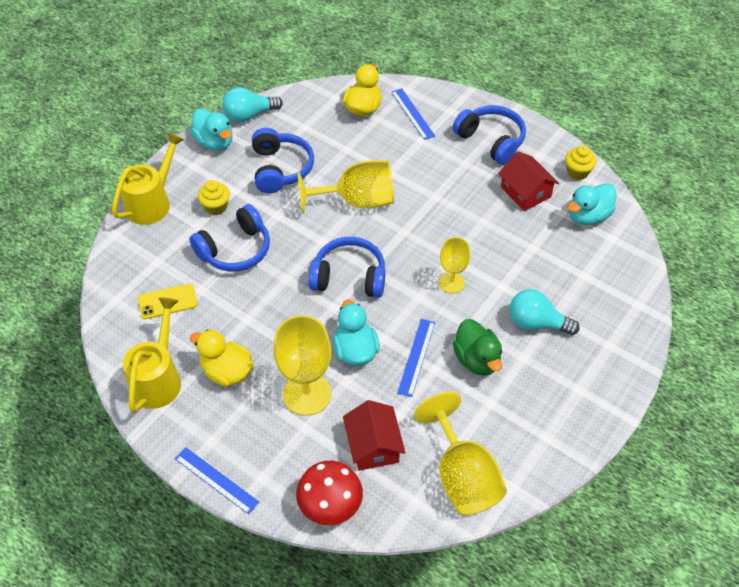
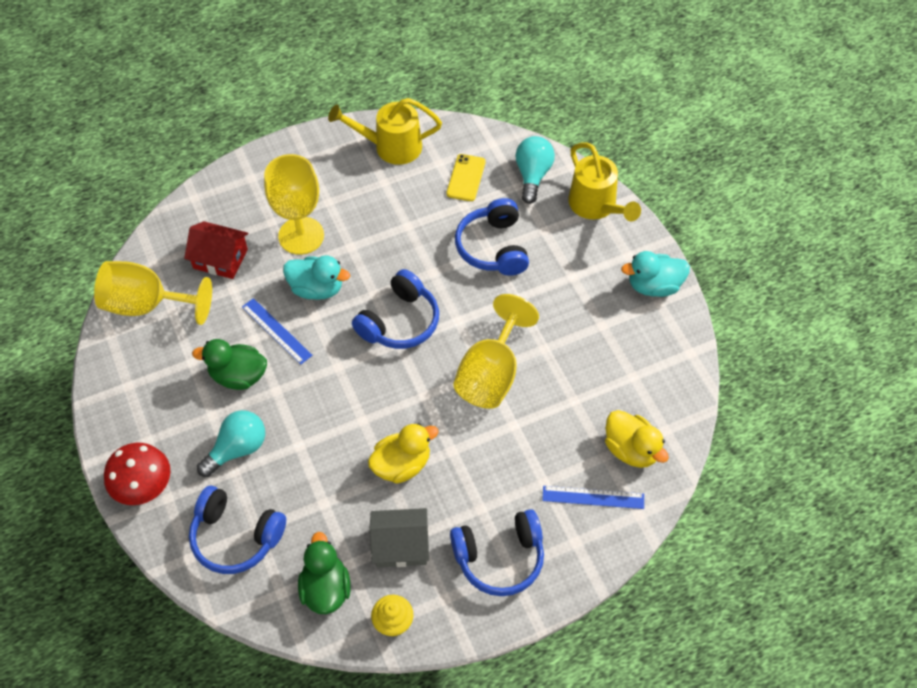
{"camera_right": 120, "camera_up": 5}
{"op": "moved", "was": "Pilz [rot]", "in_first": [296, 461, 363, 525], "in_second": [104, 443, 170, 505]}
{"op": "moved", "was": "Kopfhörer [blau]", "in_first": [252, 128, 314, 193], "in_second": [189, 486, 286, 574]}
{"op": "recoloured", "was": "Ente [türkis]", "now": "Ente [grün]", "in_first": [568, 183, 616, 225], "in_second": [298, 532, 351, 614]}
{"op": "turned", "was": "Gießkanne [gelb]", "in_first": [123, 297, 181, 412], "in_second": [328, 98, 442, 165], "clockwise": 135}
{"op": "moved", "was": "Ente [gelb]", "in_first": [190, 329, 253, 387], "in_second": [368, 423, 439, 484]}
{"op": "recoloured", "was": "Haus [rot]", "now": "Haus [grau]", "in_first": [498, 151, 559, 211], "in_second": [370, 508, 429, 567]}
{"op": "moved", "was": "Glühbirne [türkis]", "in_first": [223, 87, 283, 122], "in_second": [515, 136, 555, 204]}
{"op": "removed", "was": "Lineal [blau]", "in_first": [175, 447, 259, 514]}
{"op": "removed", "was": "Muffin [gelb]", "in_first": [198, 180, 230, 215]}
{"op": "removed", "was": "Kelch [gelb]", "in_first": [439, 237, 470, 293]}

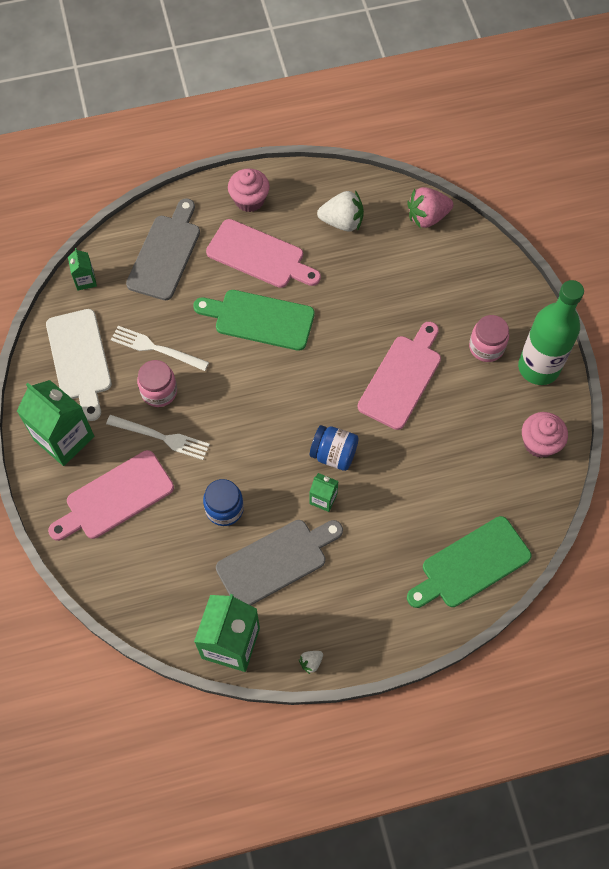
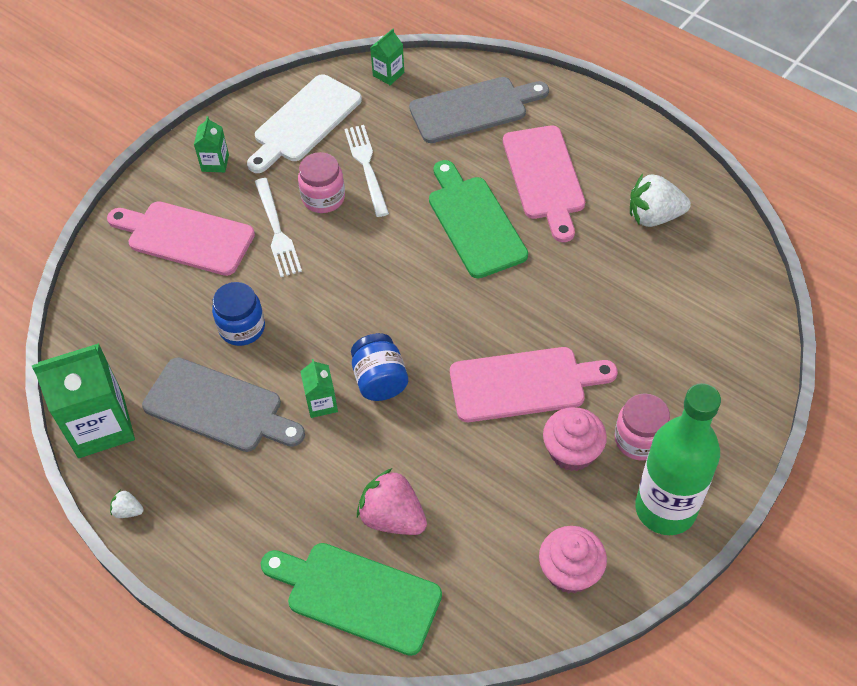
{"camera_right": 55, "camera_up": -10}
{"op": "resized", "was": "Getränkekarton [grün]", "in_first": [17, 380, 94, 466], "in_second": [194, 116, 229, 172], "ratio": 0.49}
{"op": "moved", "was": "Erdbeere [rosa]", "in_first": [407, 187, 453, 228], "in_second": [357, 468, 427, 535]}
{"op": "moved", "was": "Muffin [rosa]", "in_first": [228, 168, 270, 212], "in_second": [543, 407, 607, 471]}
{"op": "turned", "was": "Erdbeere [weiß]", "in_first": [317, 191, 364, 232], "in_second": [630, 174, 691, 227], "clockwise": 120}

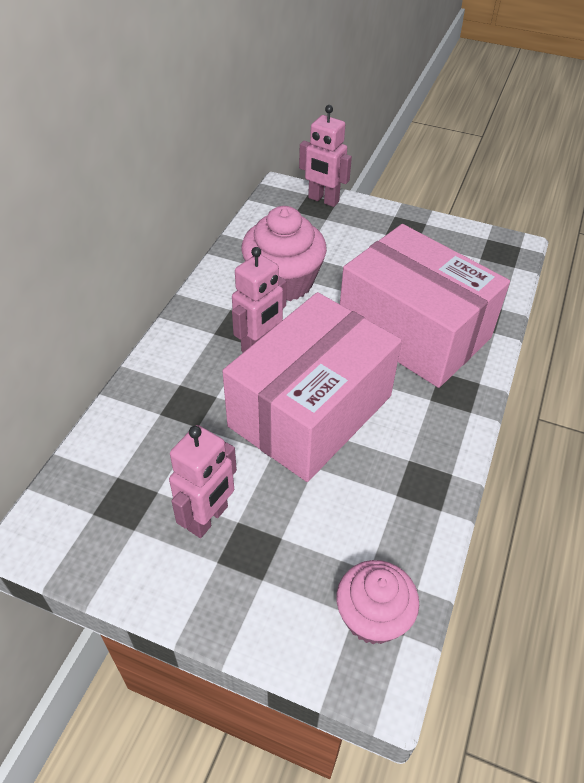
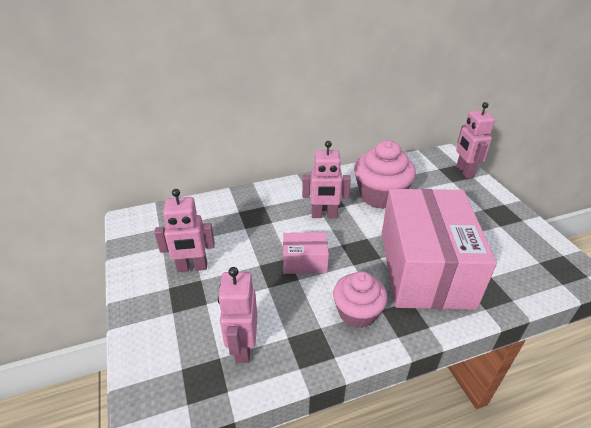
{"camera_right": 50, "camera_up": -10}
{"op": "added", "now": "Roboter [rosa]", "in_second": [218, 267, 257, 363]}
{"op": "resized", "was": "Schachtel [rosa]", "in_first": [222, 292, 402, 482], "in_second": [283, 232, 329, 274], "ratio": 0.43}
{"op": "moved", "was": "Muffin [rosa]", "in_first": [336, 560, 419, 645], "in_second": [333, 271, 388, 328]}

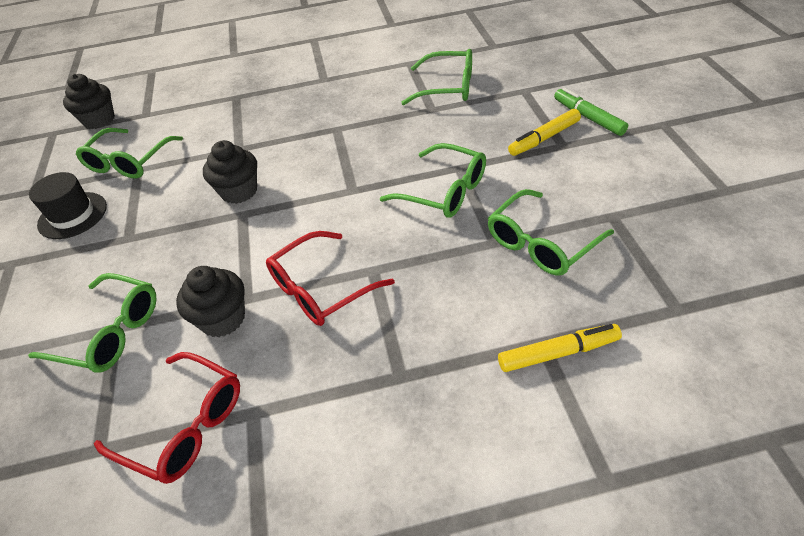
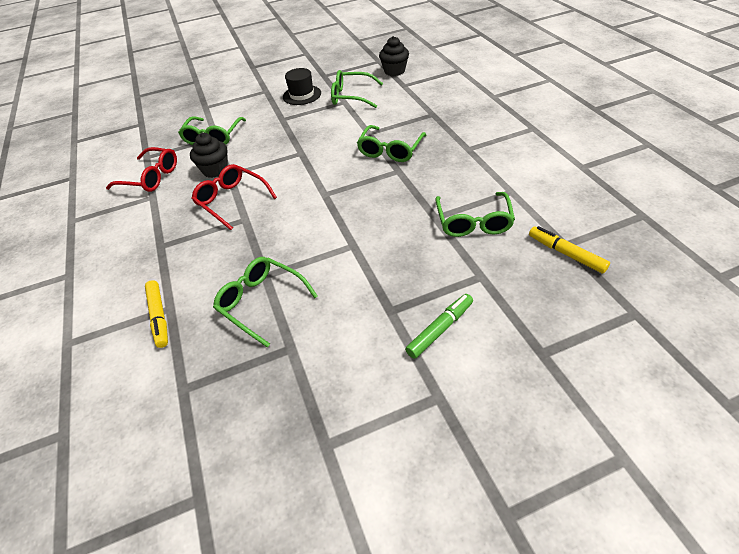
{"camera_right": 80, "camera_up": 0}
{"op": "turned", "was": "Brille [rot]", "in_first": [94, 352, 240, 484], "in_second": [106, 147, 177, 192], "clockwise": -90}
{"op": "moved", "was": "Brille [grün]", "in_first": [380, 143, 486, 218], "in_second": [357, 125, 426, 162]}
{"op": "moved", "was": "Filzstift [gelb]", "in_first": [508, 109, 581, 156], "in_second": [529, 226, 610, 274]}
{"op": "removed", "was": "Muffin [schwarz]", "in_first": [203, 140, 257, 204]}

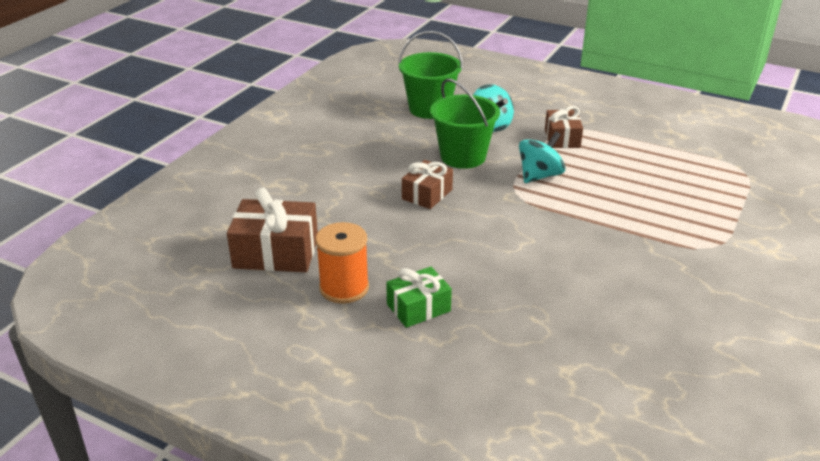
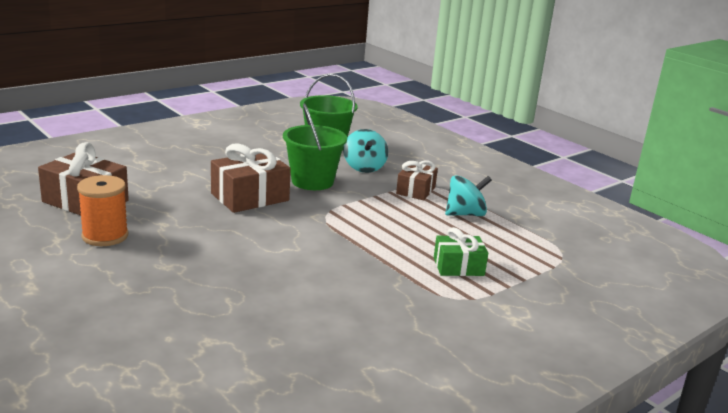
{"camera_right": 20, "camera_up": -10}
{"op": "resized", "was": "Geschenk [braun]", "in_first": [402, 160, 453, 209], "in_second": [211, 144, 291, 213], "ratio": 1.59}
{"op": "moved", "was": "Geschenk [grün]", "in_first": [386, 267, 452, 328], "in_second": [434, 227, 488, 276]}
{"op": "moved", "was": "Kreisel [türkis]", "in_first": [519, 132, 565, 183], "in_second": [445, 175, 492, 216]}

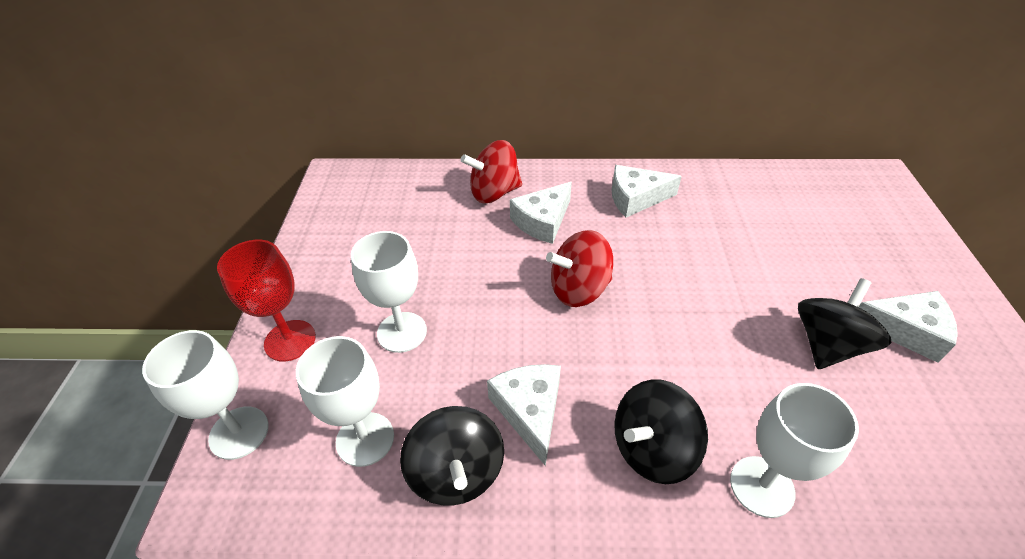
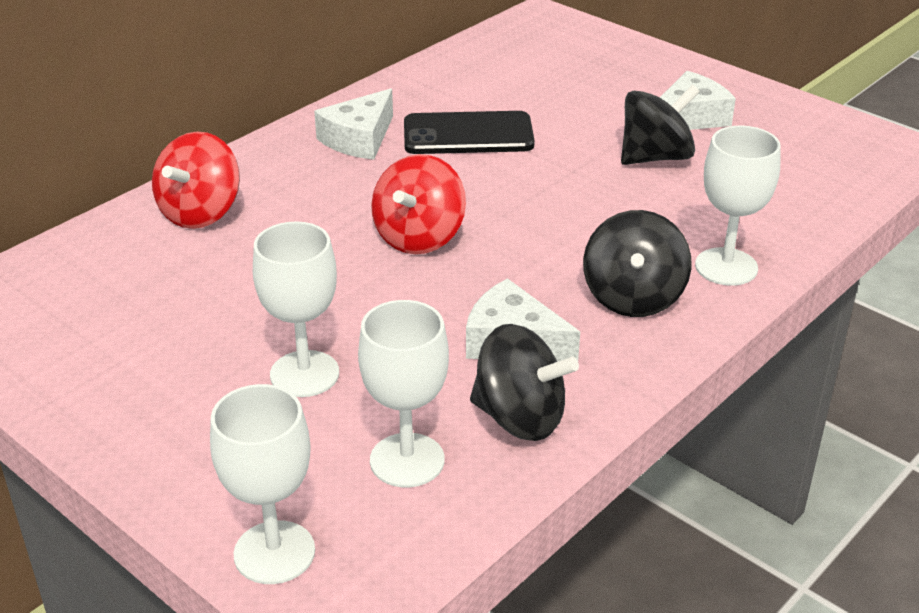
{"camera_right": -50, "camera_up": -10}
{"op": "added", "now": "Handy [schwarz]", "in_second": [404, 111, 535, 154]}
{"op": "turned", "was": "Kreisel [schwarz]", "in_first": [798, 278, 891, 369], "in_second": [621, 85, 700, 165], "clockwise": 75}
{"op": "removed", "was": "Kelch [rot]", "in_first": [217, 240, 316, 361]}
{"op": "removed", "was": "Käse [weiß]", "in_first": [510, 182, 572, 244]}

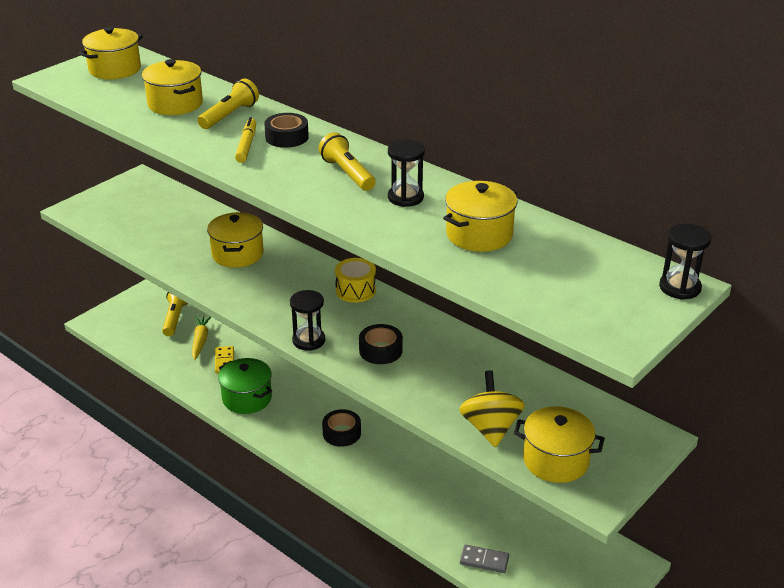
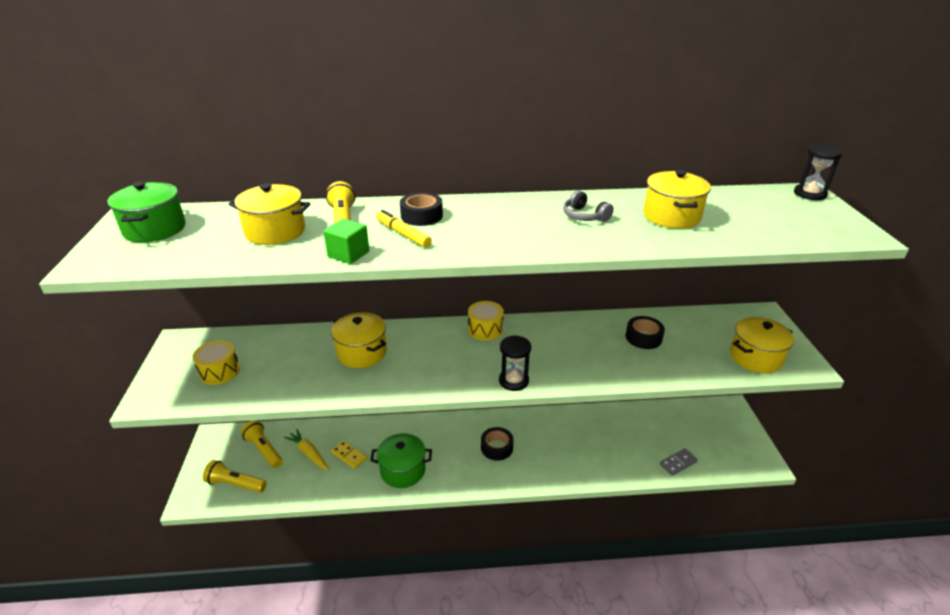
{"camera_right": -45, "camera_up": 0}
{"op": "recoloured", "was": "Kochtopf [gelb]", "now": "Kochtopf [grün]", "in_first": [79, 27, 143, 79], "in_second": [107, 181, 185, 243]}
{"op": "added", "now": "Trommel [gelb]", "in_second": [193, 340, 240, 385]}
{"op": "moved", "was": "Taschenlampe [gelb]", "in_first": [318, 132, 376, 191], "in_second": [203, 460, 267, 493]}
{"op": "added", "now": "Kubus [grün]", "in_second": [323, 219, 369, 264]}
{"op": "replaced", "was": "Sanduhr [schwarz]", "now": "Kopfhörer [grau]", "in_first": [388, 140, 425, 207], "in_second": [563, 190, 614, 222]}
{"op": "moved", "was": "Klebeband [schwarz]", "in_first": [359, 324, 403, 364], "in_second": [626, 316, 665, 349]}
{"op": "removed", "was": "Kreisel [gelb]", "in_first": [459, 370, 525, 448]}

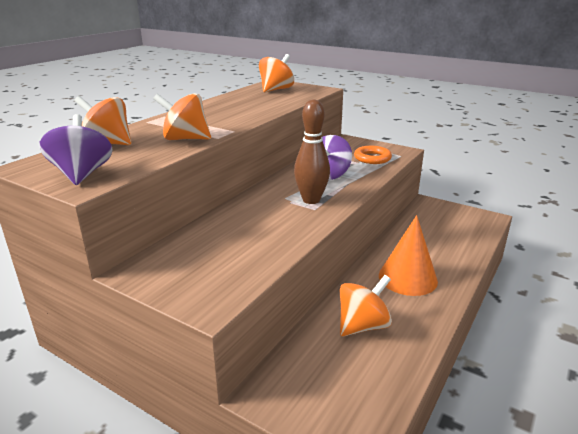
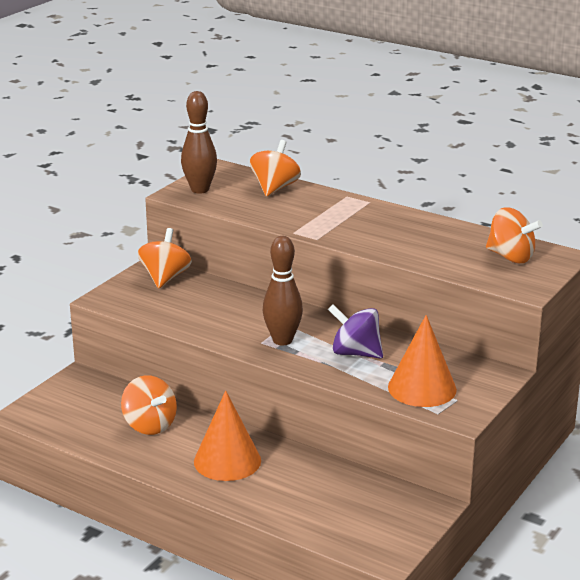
{"camera_right": 90, "camera_up": 0}
{"op": "moved", "was": "Kreisel [orange]", "in_first": [153, 93, 211, 140], "in_second": [138, 228, 192, 288]}
{"op": "replaced", "was": "Kreisel [lila]", "now": "Bowlingkegel [braun]", "in_first": [39, 114, 113, 185], "in_second": [181, 91, 217, 194]}
{"op": "replaced", "was": "Ring [orange]", "now": "Kegel [orange]", "in_first": [354, 146, 392, 164], "in_second": [388, 315, 457, 407]}

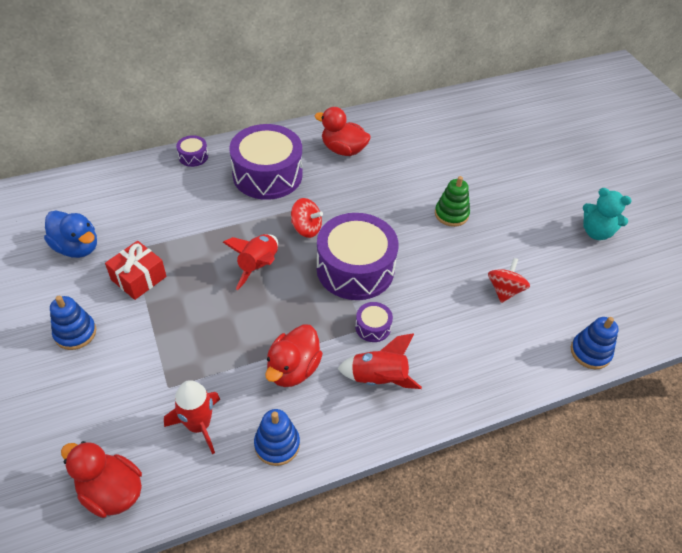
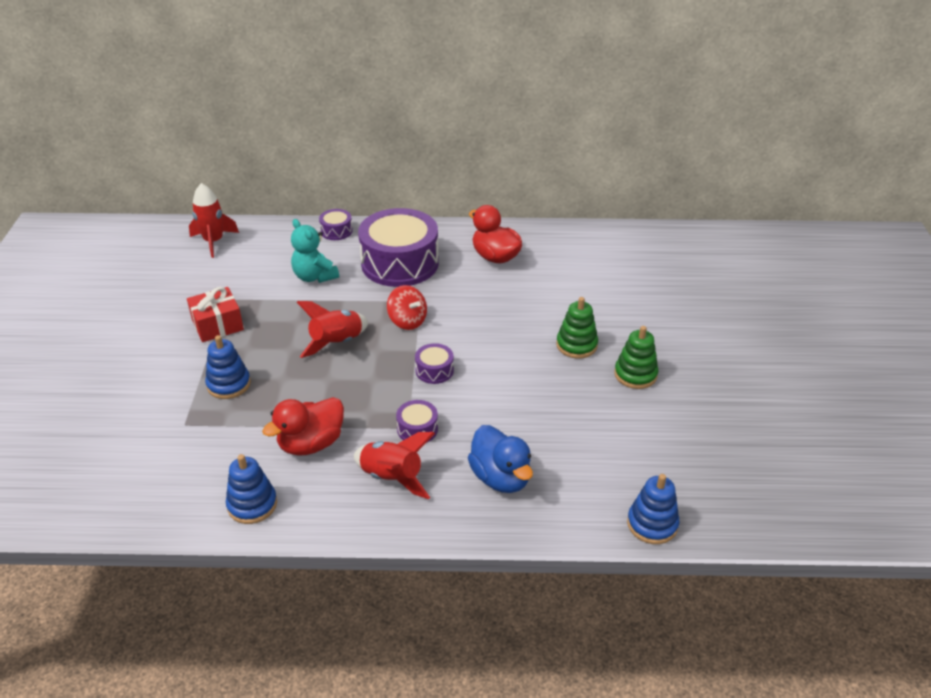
{"camera_right": 25, "camera_up": -10}
{"op": "moved", "was": "Rakete [rot]", "in_first": [164, 380, 220, 454], "in_second": [189, 183, 239, 258]}
{"op": "moved", "was": "Stapelspielzeug [blau]", "in_first": [50, 296, 96, 350], "in_second": [205, 335, 251, 399]}
{"op": "moved", "was": "Teddybär [türkis]", "in_first": [583, 188, 632, 240], "in_second": [291, 219, 339, 283]}
{"op": "resized", "was": "Trommel [lila]", "in_first": [316, 213, 398, 300], "in_second": [415, 343, 454, 384], "ratio": 0.43}
{"op": "moved", "was": "Ente [blau]", "in_first": [44, 210, 97, 258], "in_second": [468, 425, 533, 493]}
{"op": "added", "now": "Stapelspielzeug [grün]", "in_second": [614, 326, 658, 389]}
{"op": "removed", "was": "Ente [rot]", "in_first": [61, 441, 142, 518]}
{"op": "removed", "was": "Kreisel [rot]", "in_first": [488, 258, 530, 303]}

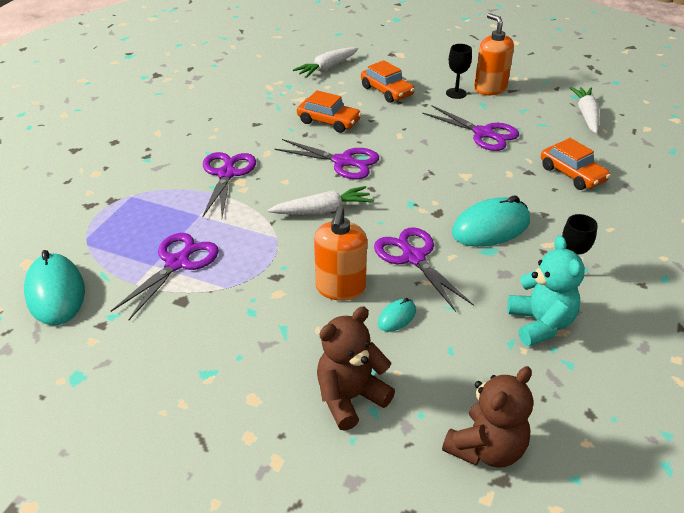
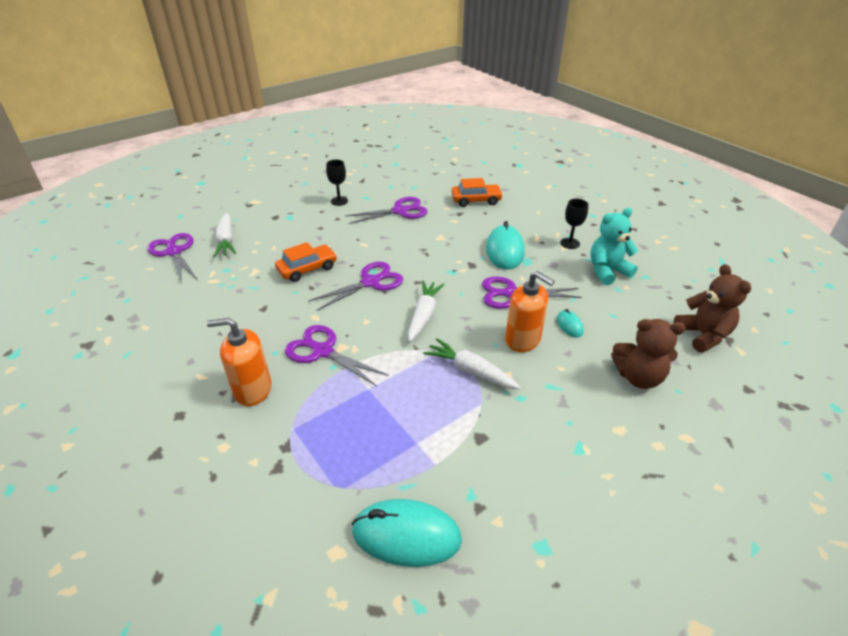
{"camera_right": -60, "camera_up": 0}
{"op": "moved", "was": "Schere [lila]", "in_first": [111, 233, 219, 320], "in_second": [147, 233, 198, 284]}
{"op": "moved", "was": "Seifenspender [orange]", "in_first": [474, 13, 514, 95], "in_second": [207, 318, 271, 406]}
{"op": "moved", "was": "Karotte [weiß]", "in_first": [570, 87, 600, 133], "in_second": [423, 338, 521, 389]}
{"op": "turned", "was": "Teddybär [türkis]", "in_first": [507, 236, 585, 346], "in_second": [590, 208, 639, 285], "clockwise": -45}
{"op": "turned", "was": "Teddybär [braun]", "in_first": [317, 307, 395, 431], "in_second": [611, 319, 686, 389], "clockwise": -75}
{"op": "removed", "was": "Auto [orange]", "in_first": [361, 60, 415, 103]}

